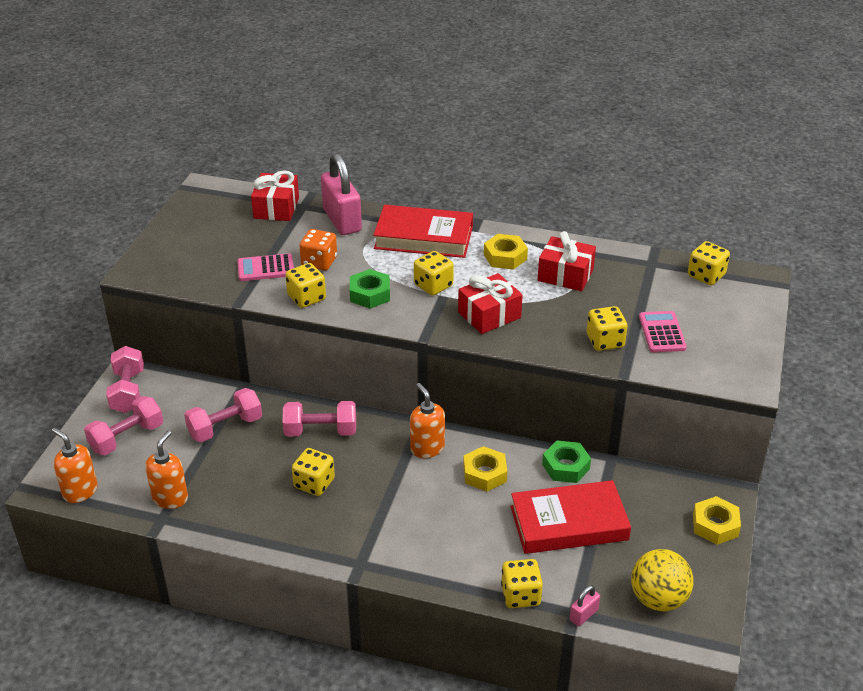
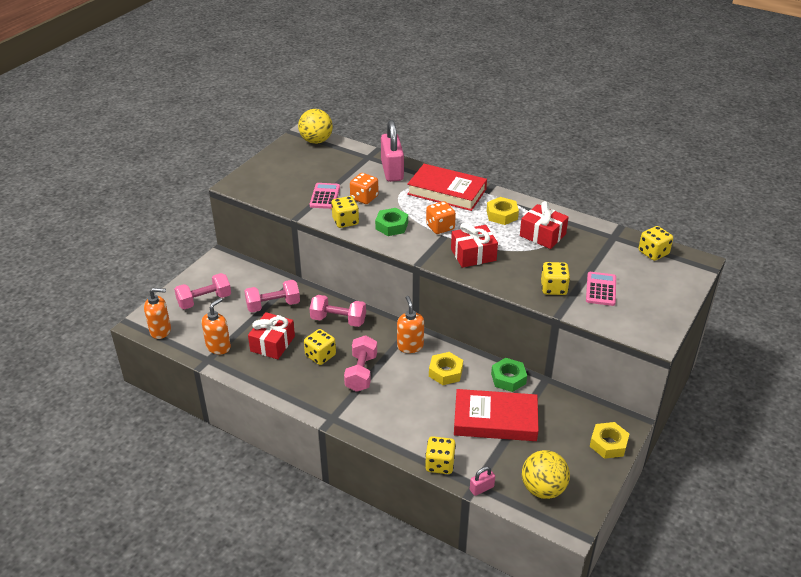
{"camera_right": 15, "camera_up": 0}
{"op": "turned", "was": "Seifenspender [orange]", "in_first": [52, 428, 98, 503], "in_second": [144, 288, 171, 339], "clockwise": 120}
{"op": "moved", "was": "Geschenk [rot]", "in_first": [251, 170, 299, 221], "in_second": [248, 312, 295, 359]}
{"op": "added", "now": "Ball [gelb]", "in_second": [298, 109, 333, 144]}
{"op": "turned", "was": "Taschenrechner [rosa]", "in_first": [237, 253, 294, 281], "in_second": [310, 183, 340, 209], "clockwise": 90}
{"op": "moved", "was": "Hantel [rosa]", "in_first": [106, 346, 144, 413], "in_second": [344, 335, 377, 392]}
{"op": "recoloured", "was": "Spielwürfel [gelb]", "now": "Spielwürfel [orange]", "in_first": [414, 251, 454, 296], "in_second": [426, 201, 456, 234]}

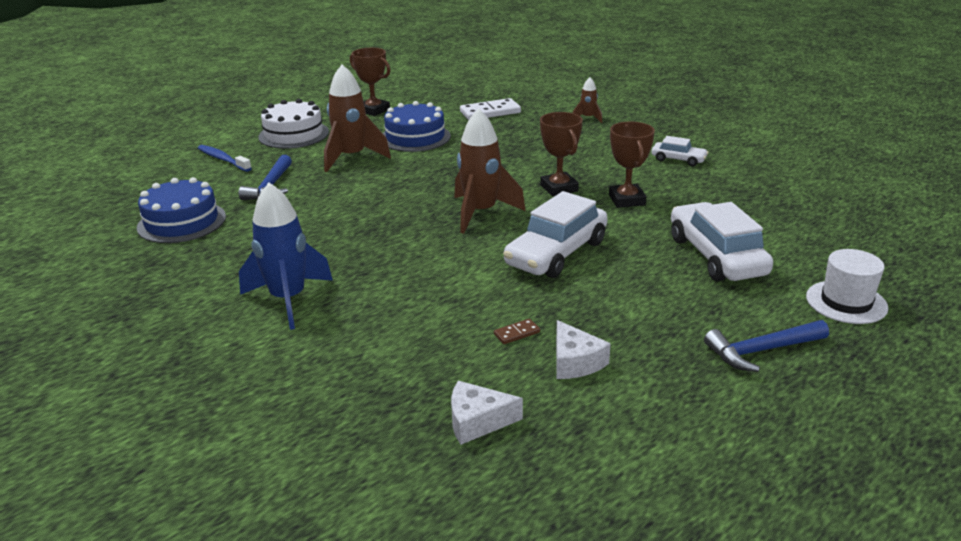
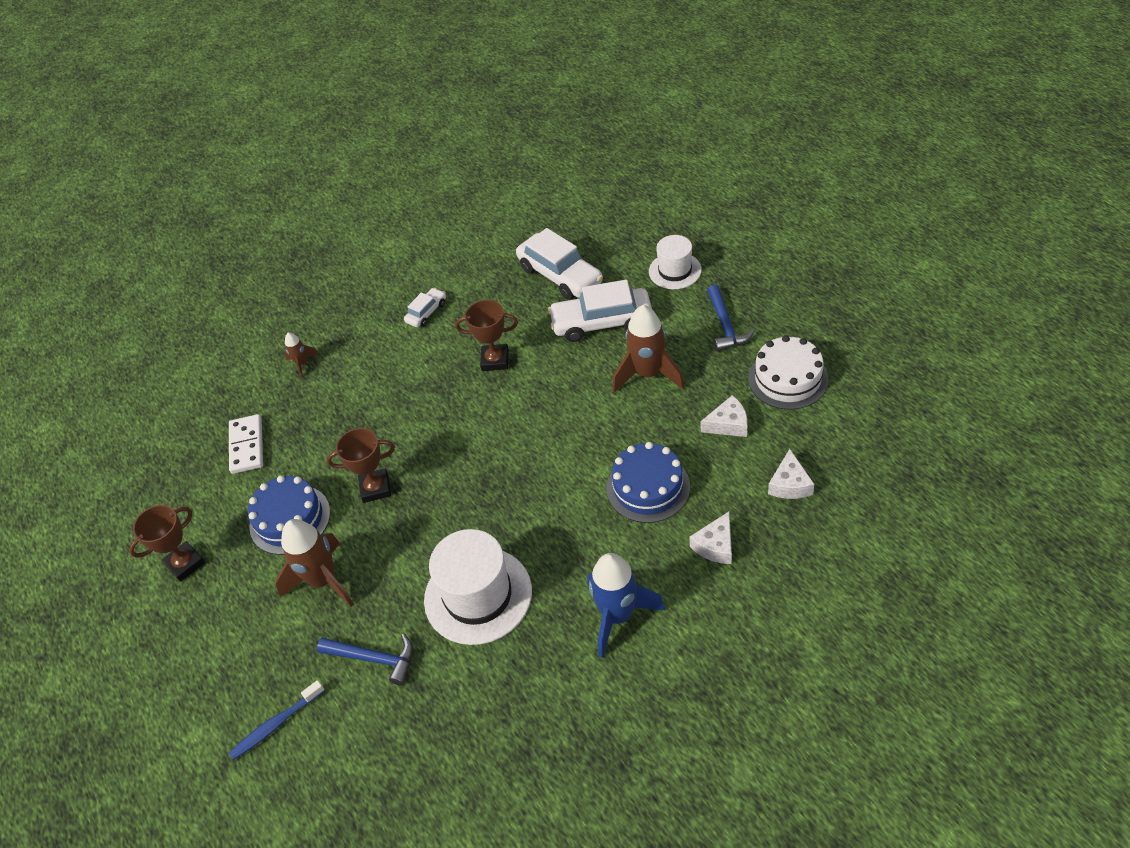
{"camera_right": -75, "camera_up": 20}
{"op": "moved", "was": "Pokal [braun]", "in_first": [540, 112, 583, 196], "in_second": [327, 428, 395, 503]}
{"op": "added", "now": "Hut [weiß]", "in_second": [424, 529, 532, 645]}
{"op": "moved", "was": "Auto [weiß]", "in_first": [503, 191, 608, 278], "in_second": [516, 228, 603, 300]}
{"op": "moved", "was": "Kuchen [blau]", "in_first": [137, 177, 226, 243], "in_second": [607, 442, 690, 523]}
{"op": "moved", "was": "Rakete [braun]", "in_first": [454, 109, 526, 234], "in_second": [612, 305, 685, 392]}
{"op": "added", "now": "Käse [weiß]", "in_second": [690, 512, 732, 564]}
{"op": "moved", "was": "Kuchen [weiß]", "in_first": [258, 99, 329, 149], "in_second": [748, 335, 829, 410]}
{"op": "removed", "was": "Dominostein [braun]", "in_first": [494, 319, 540, 344]}

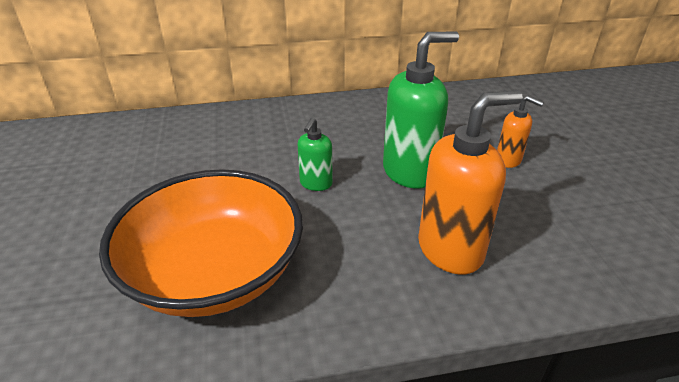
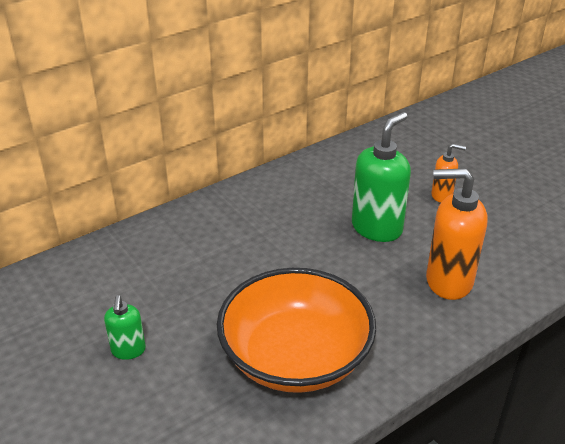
{"camera_right": -25, "camera_up": 0}
{"op": "moved", "was": "Seifenspender [grün]", "in_first": [298, 117, 333, 191], "in_second": [104, 295, 146, 360]}
{"op": "turned", "was": "Seifenspender [orange]", "in_first": [418, 90, 523, 275], "in_second": [426, 168, 488, 300], "clockwise": -120}

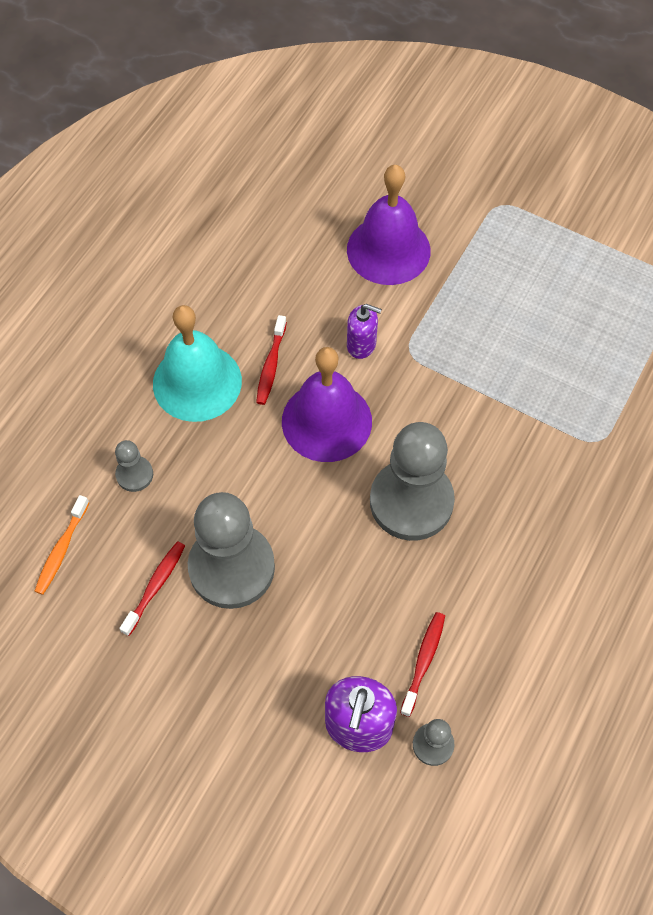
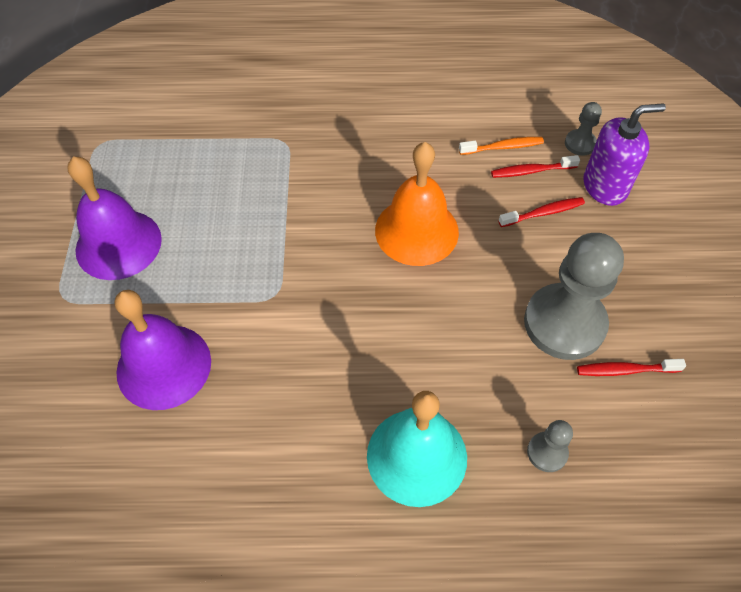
{"camera_right": -120, "camera_up": -5}
{"op": "moved", "was": "Glocke [lila]", "in_first": [282, 347, 372, 462], "in_second": [68, 156, 162, 280]}
{"op": "replaced", "was": "Bauer [grau]", "now": "Glocke [orange]", "in_first": [370, 422, 455, 541], "in_second": [375, 142, 459, 266]}
{"op": "moved", "was": "Zahnbürste [orange]", "in_first": [35, 495, 89, 595], "in_second": [459, 137, 544, 155]}
{"op": "moved", "was": "Zahnbürste [rot]", "in_first": [256, 315, 287, 405], "in_second": [498, 197, 585, 227]}
{"op": "removed", "was": "Seifenspender [lila]", "in_first": [347, 304, 382, 359]}

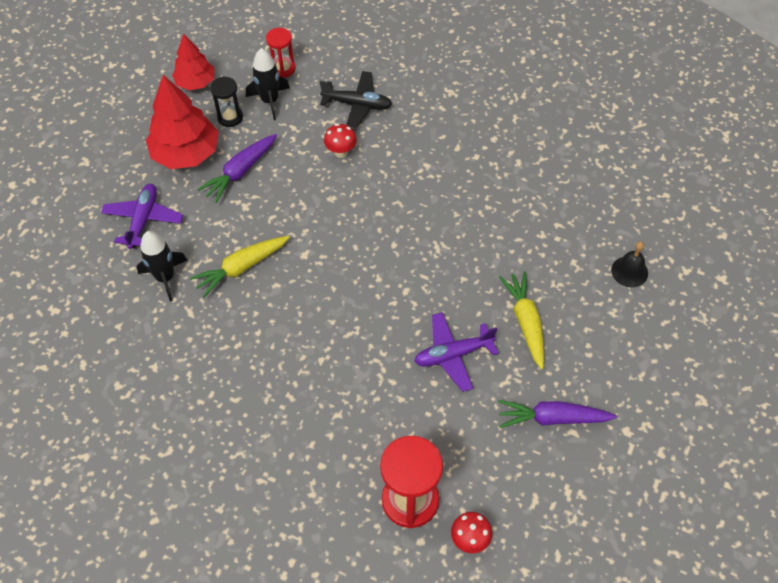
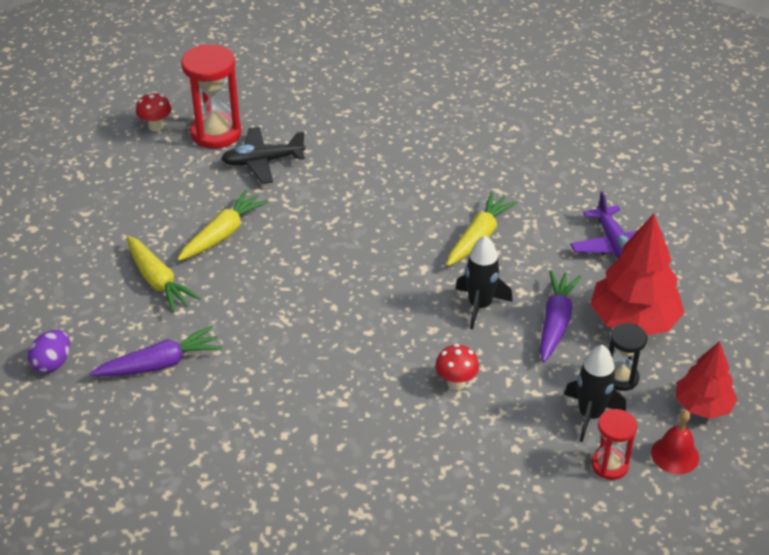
{"camera_right": 155, "camera_up": -15}
{"op": "replaced", "was": "Glocke [schwarz]", "now": "Ei [lila]", "in_first": [611, 241, 648, 287], "in_second": [28, 330, 70, 373]}
{"op": "moved", "was": "Karotte [lila]", "in_first": [498, 400, 617, 428], "in_second": [90, 326, 222, 377]}
{"op": "replaced", "was": "Flugzeug [lila]", "now": "Karotte [gelb]", "in_first": [414, 312, 498, 392], "in_second": [177, 190, 268, 261]}
{"op": "moved", "was": "Flugzeug [schwarz]", "in_first": [320, 71, 392, 130], "in_second": [221, 127, 306, 184]}
{"op": "moved", "was": "Rakete [schwarz]", "in_first": [137, 231, 188, 302], "in_second": [456, 235, 513, 329]}
{"op": "added", "now": "Glocke [rot]", "in_second": [651, 410, 699, 474]}

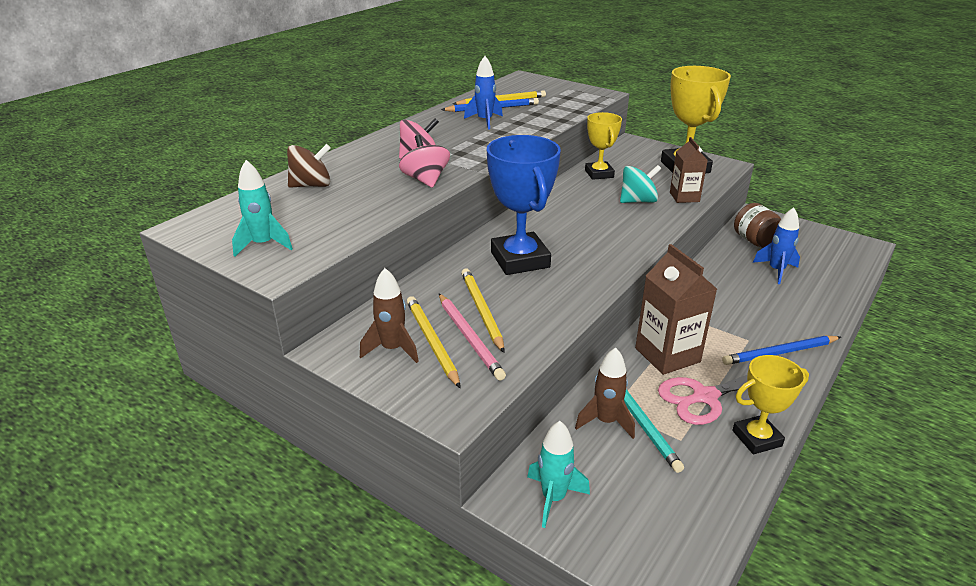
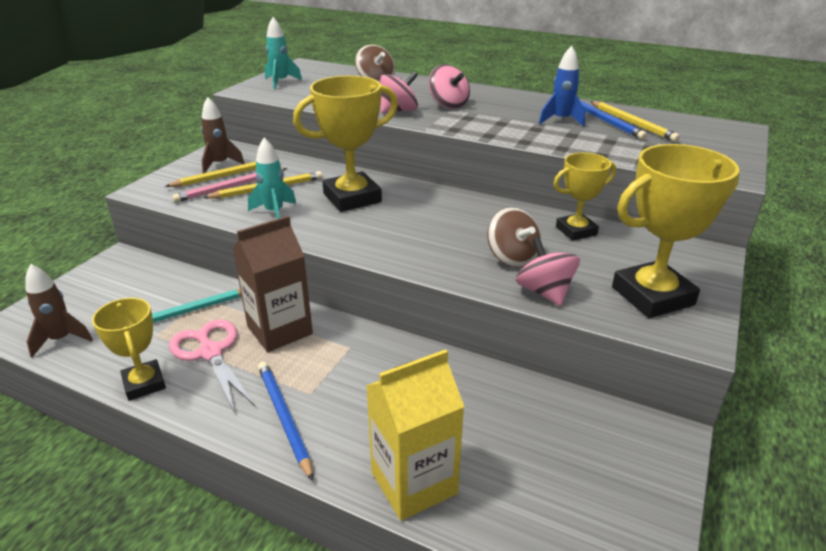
{"camera_right": 80, "camera_up": 0}
{"op": "moved", "was": "Rakete [braun]", "in_first": [575, 347, 635, 439], "in_second": [25, 264, 93, 358]}
{"op": "moved", "was": "Rakete [türkis]", "in_first": [527, 421, 590, 528], "in_second": [248, 137, 297, 219]}
{"op": "recoloured", "was": "Pokal [blau]", "now": "Pokal [gelb]", "in_first": [487, 135, 561, 275], "in_second": [293, 76, 398, 212]}
{"op": "added", "now": "Getränkekarton [gelb]", "in_second": [366, 349, 464, 520]}
{"op": "recoloured", "was": "Kreisel [türkis]", "now": "Kreisel [braun]", "in_first": [620, 165, 661, 203], "in_second": [487, 207, 541, 267]}
{"op": "replaced", "was": "Getränkekarton [braun]", "now": "Kreisel [rosa]", "in_first": [670, 137, 708, 203], "in_second": [516, 237, 580, 306]}
{"op": "removed", "was": "Einmachglas [braun]", "in_first": [734, 203, 781, 248]}
{"op": "removed", "was": "Rakete [blau]", "in_first": [753, 207, 800, 284]}

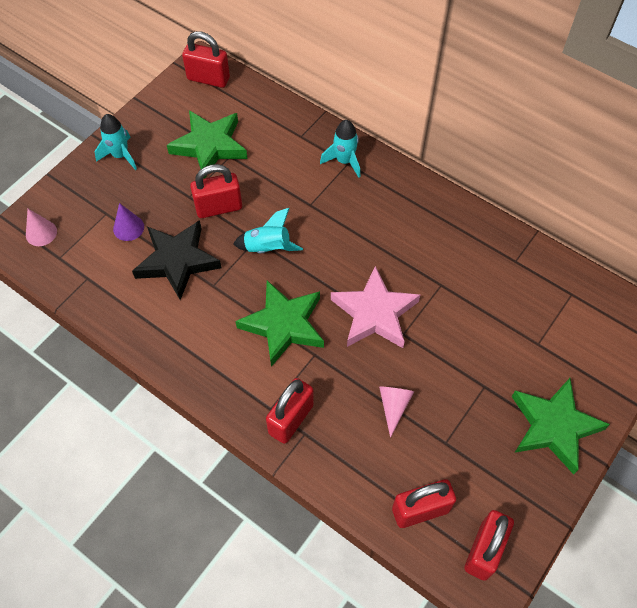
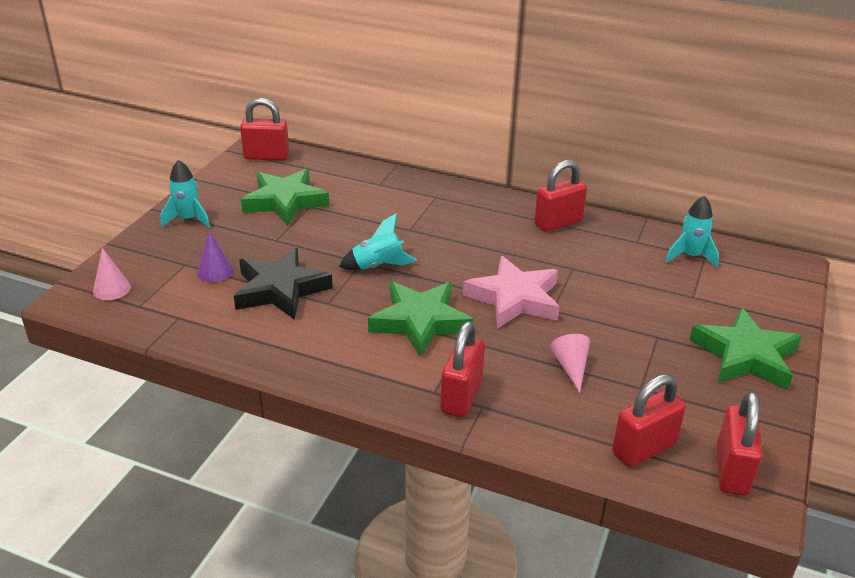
{"camera_right": -15, "camera_up": -25}
{"op": "moved", "was": "Vorhängeschloss [rot]", "in_first": [190, 164, 242, 218], "in_second": [534, 160, 587, 232]}
{"op": "moved", "was": "Rakete [türkis]", "in_first": [320, 120, 361, 178], "in_second": [665, 196, 719, 268]}

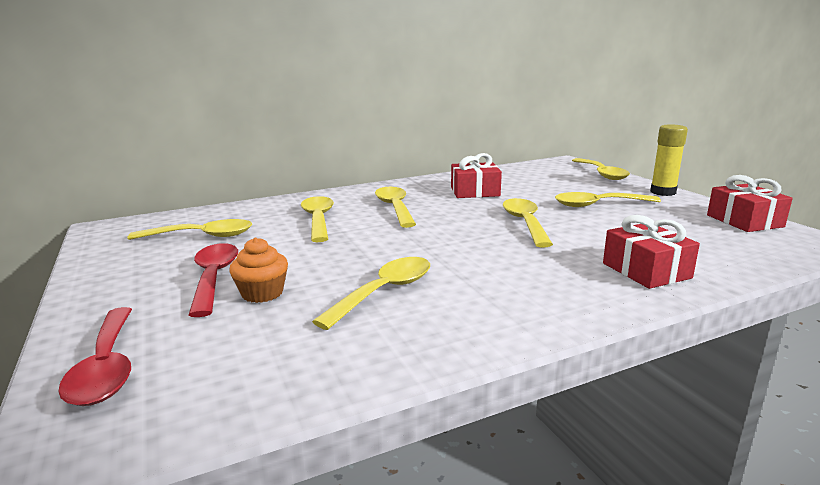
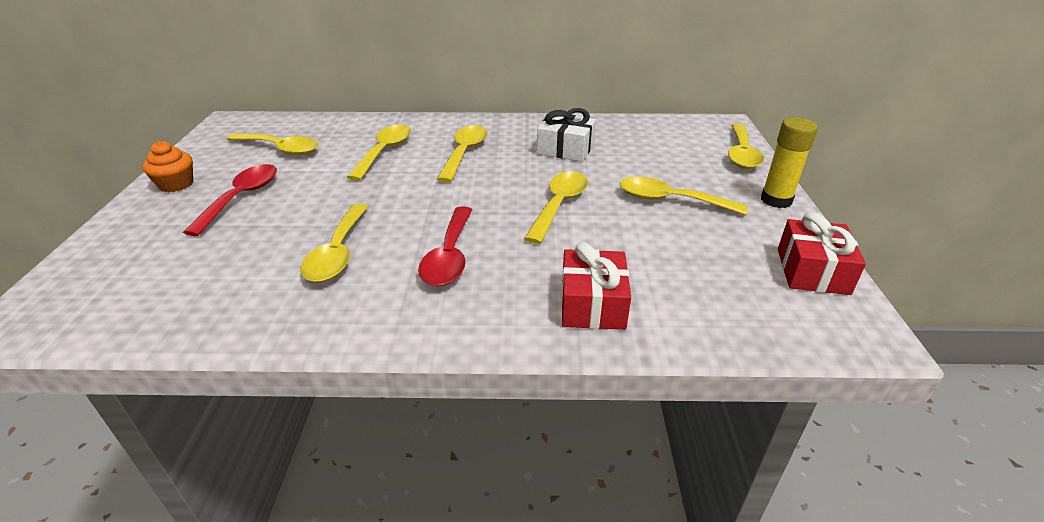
{"camera_right": 25, "camera_up": 15}
{"op": "moved", "was": "Muffin [orange]", "in_first": [229, 237, 288, 303], "in_second": [142, 141, 193, 192]}
{"op": "turned", "was": "Löffel [gelb]", "in_first": [312, 257, 430, 330], "in_second": [301, 204, 369, 282], "clockwise": 120}
{"op": "moved", "was": "Löffel [rot]", "in_first": [58, 307, 132, 406], "in_second": [418, 206, 472, 286]}
{"op": "recoloured", "was": "Geschenk [rot]", "now": "Geschenk [weiß]", "in_first": [451, 153, 502, 198], "in_second": [537, 108, 596, 162]}

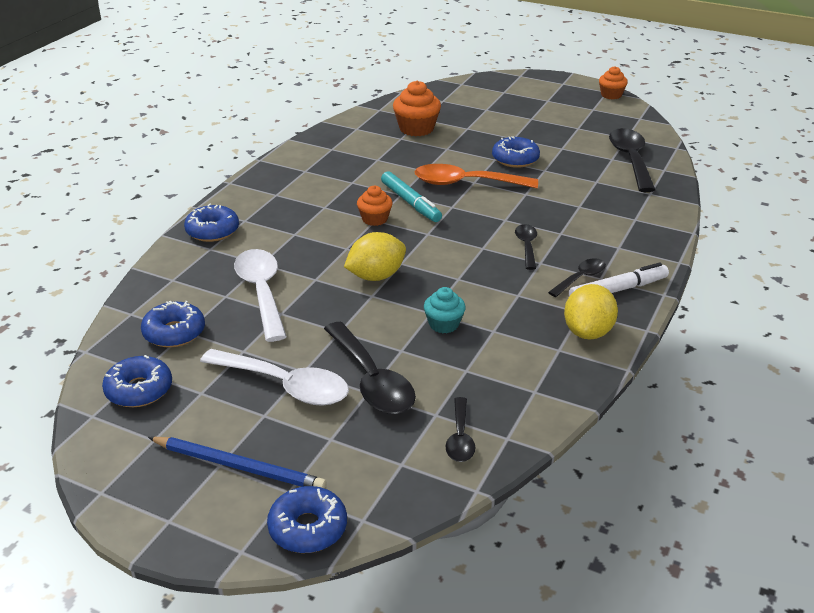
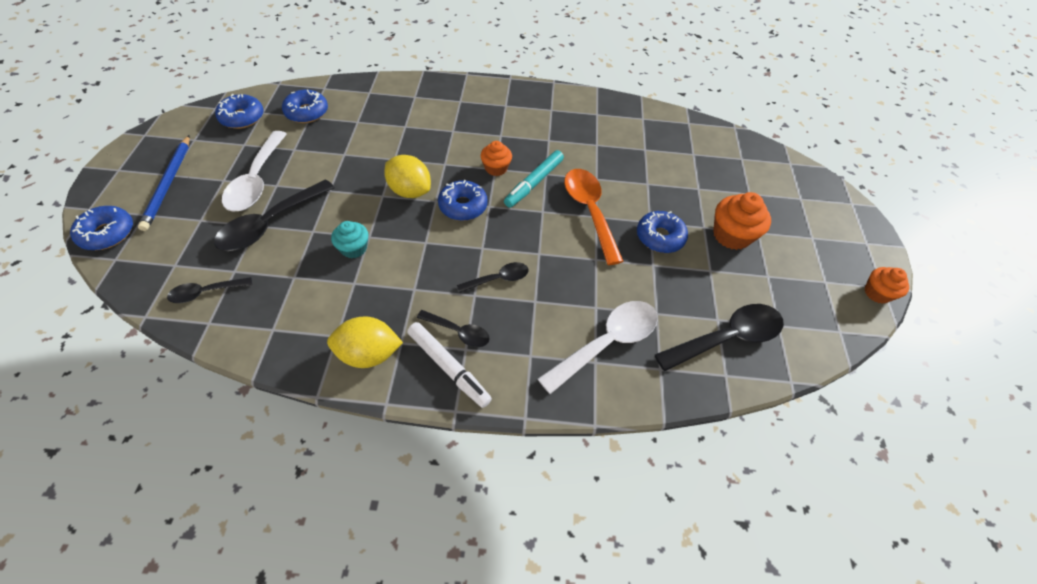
{"camera_right": 65, "camera_up": 20}
{"op": "moved", "was": "Donut [blau]", "in_first": [184, 204, 239, 242], "in_second": [438, 180, 488, 221]}
{"op": "moved", "was": "Löffel [weiß]", "in_first": [234, 249, 287, 342], "in_second": [538, 301, 658, 394]}
{"op": "moved", "was": "Muffin [orange]", "in_first": [393, 80, 441, 136], "in_second": [713, 192, 771, 250]}

